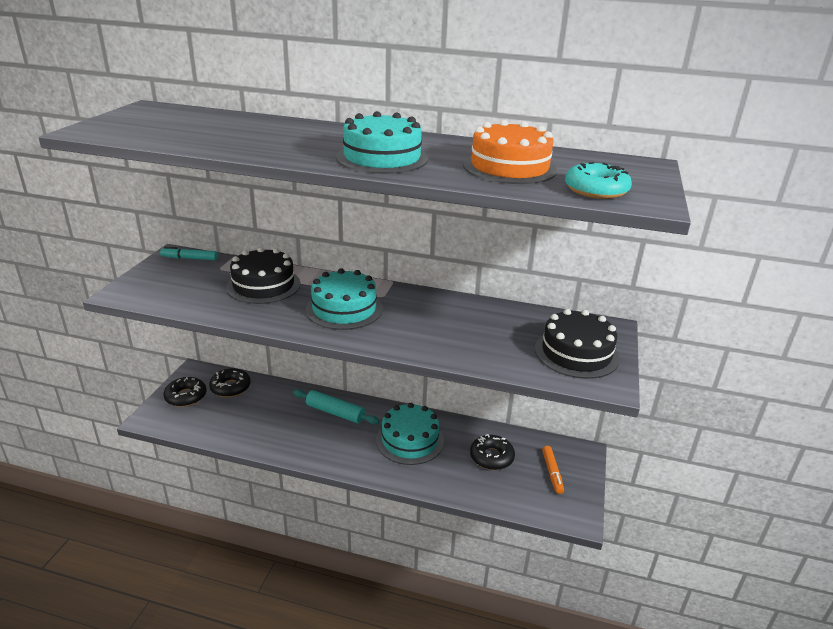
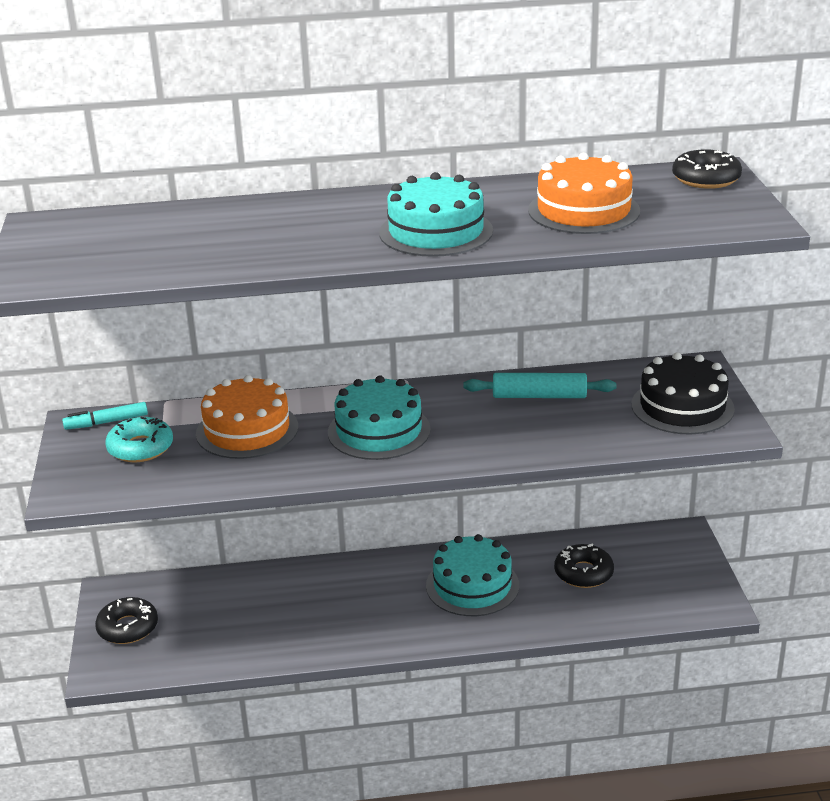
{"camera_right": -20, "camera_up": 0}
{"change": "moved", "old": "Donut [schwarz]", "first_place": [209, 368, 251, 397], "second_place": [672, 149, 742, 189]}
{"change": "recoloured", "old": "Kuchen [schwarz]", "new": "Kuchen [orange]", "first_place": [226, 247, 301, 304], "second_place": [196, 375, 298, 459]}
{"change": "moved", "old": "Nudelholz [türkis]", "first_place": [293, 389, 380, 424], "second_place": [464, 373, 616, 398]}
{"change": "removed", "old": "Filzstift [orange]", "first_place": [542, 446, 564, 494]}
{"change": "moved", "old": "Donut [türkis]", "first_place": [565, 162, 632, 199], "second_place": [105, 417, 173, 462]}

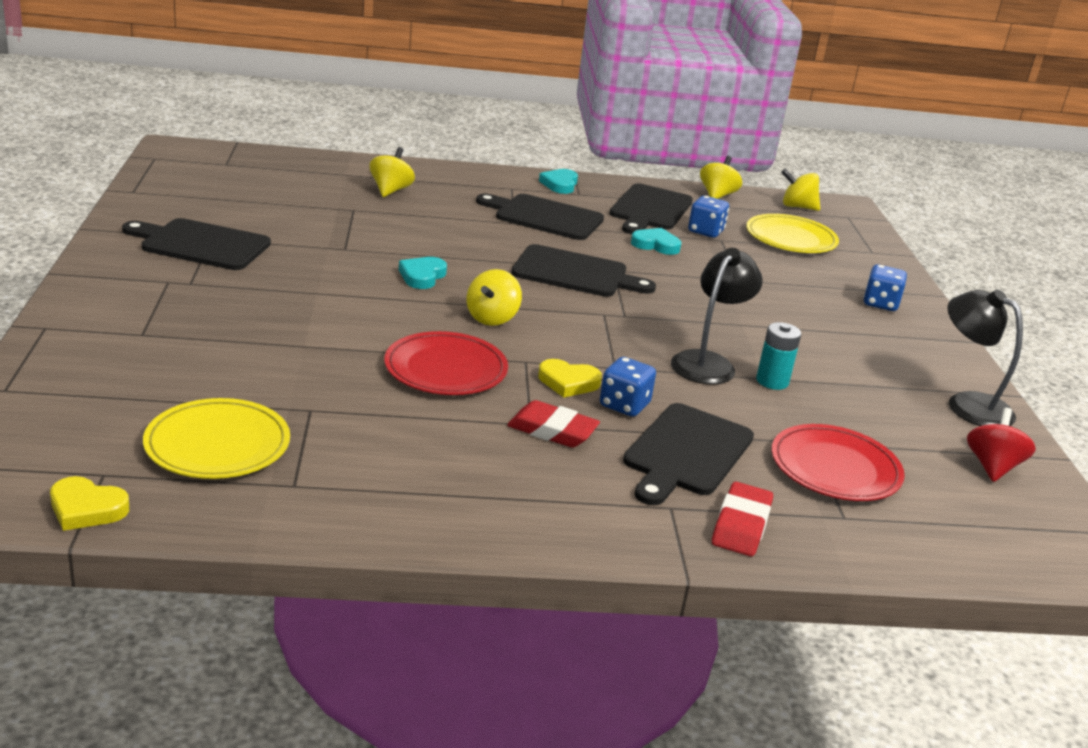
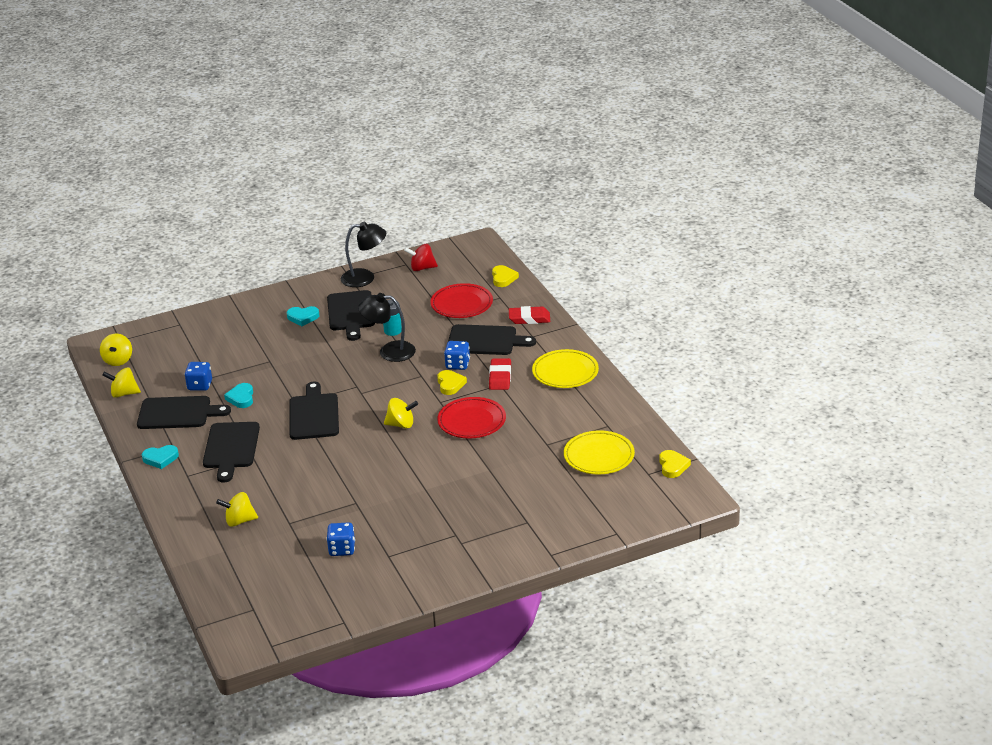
{"camera_right": -105, "camera_up": 5}
{"change": "moved", "old": "Schneidebrett [schwarz]", "first_place": [122, 218, 271, 270], "second_place": [327, 290, 375, 341]}
{"change": "moved", "old": "Herz [türkis]", "first_place": [399, 257, 447, 289], "second_place": [287, 306, 320, 326]}
{"change": "moved", "old": "Teller [gelb]", "first_place": [746, 214, 839, 253], "second_place": [532, 349, 599, 388]}
{"change": "moved", "old": "Spielwürfel [blau]", "first_place": [864, 264, 907, 311], "second_place": [327, 522, 355, 556]}
{"change": "turned", "old": "Lampe [schwarz]", "first_place": [947, 289, 1023, 426], "second_place": [341, 222, 386, 287], "degrees": -120}
{"change": "added", "new": "Herz [gelb]", "second_place": [492, 265, 519, 287]}

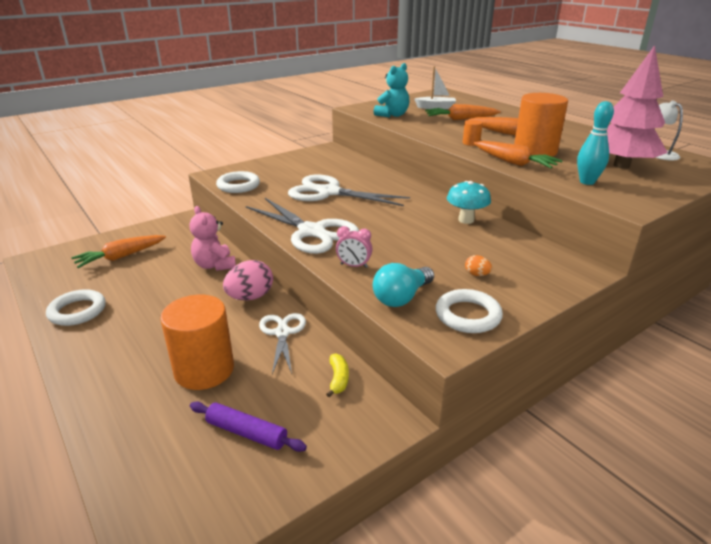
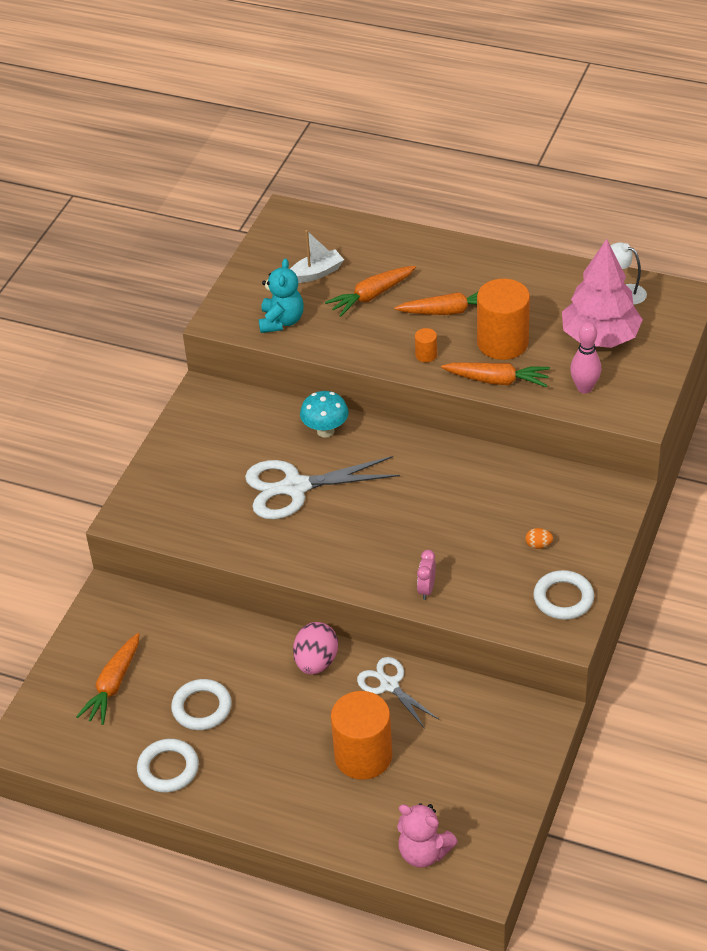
{"camera_right": -30, "camera_up": 15}
{"change": "moved", "old": "Teddybär [rosa]", "first_place": [190, 206, 236, 271], "second_place": [397, 803, 458, 868]}
{"change": "removed", "old": "Nudelholz [lila]", "first_place": [190, 401, 307, 452]}
{"change": "moved", "old": "Ring [weiß]", "first_place": [216, 171, 260, 193], "second_place": [171, 679, 232, 730]}
{"change": "removed", "old": "Schere [weiß]", "first_place": [246, 198, 359, 254]}
{"change": "removed", "old": "Banane [gelb]", "first_place": [326, 353, 349, 397]}
{"change": "turned", "old": "Wecker [rosa]", "first_place": [336, 226, 373, 268], "second_place": [417, 550, 436, 600], "degrees": 120}
{"change": "removed", "old": "Glühbirne [türkis]", "first_place": [373, 263, 434, 307]}
{"change": "moved", "old": "Pilz [türkis]", "first_place": [447, 181, 491, 224], "second_place": [300, 391, 349, 438]}
{"change": "recoloured", "old": "Bowlingkegel [türkis]", "new": "Bowlingkegel [rosa]", "first_place": [577, 101, 614, 185], "second_place": [570, 322, 601, 393]}

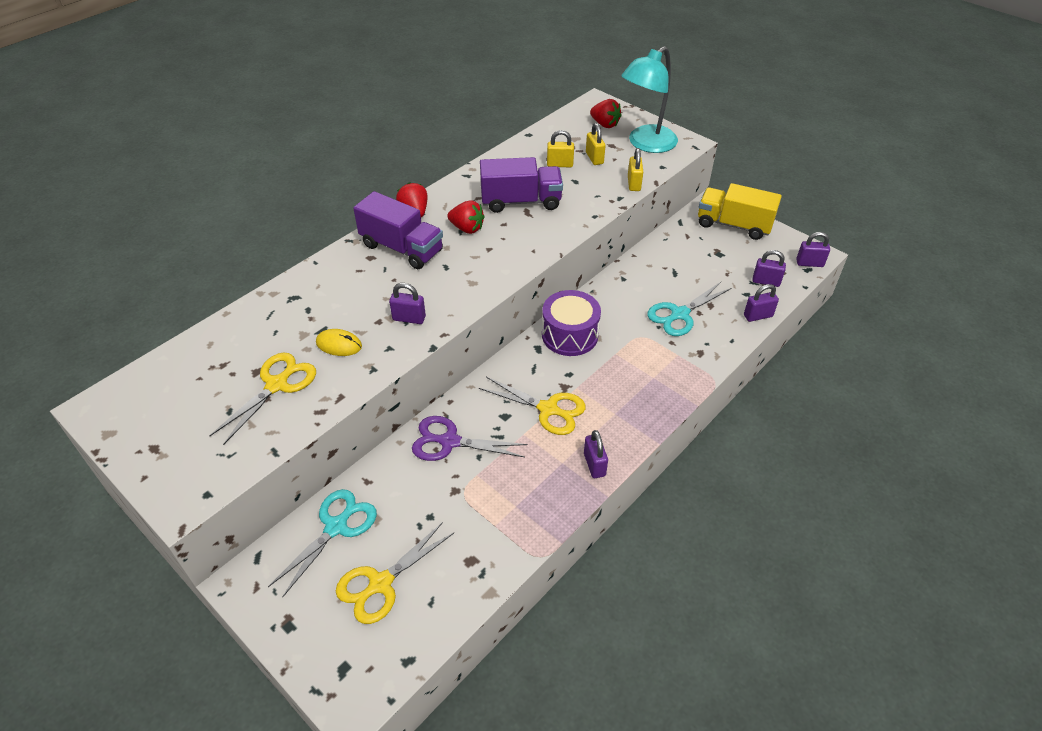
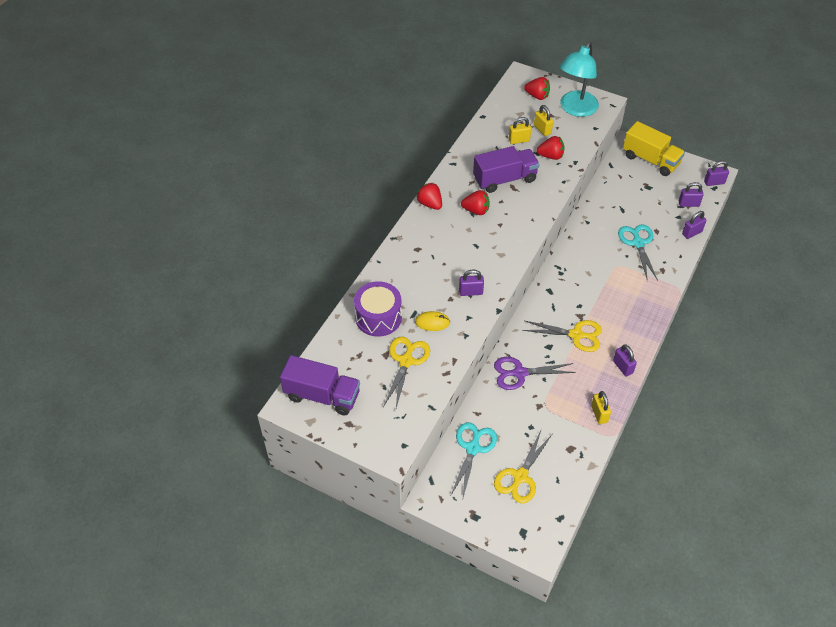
{"camera_right": -15, "camera_up": 5}
{"change": "moved", "old": "Lastwagen [lila]", "first_place": [353, 191, 443, 269], "second_place": [280, 355, 360, 415]}
{"change": "moved", "old": "Trommel [lila]", "first_place": [542, 290, 601, 356], "second_place": [354, 281, 402, 337]}
{"change": "moved", "old": "Vorhängeschloss [gelb]", "first_place": [628, 148, 643, 191], "second_place": [591, 391, 611, 424]}
{"change": "turned", "old": "Schere [türkis]", "first_place": [647, 282, 732, 336], "second_place": [618, 224, 658, 281], "degrees": 135}
{"change": "turned", "old": "Lastwagen [gelb]", "first_place": [698, 183, 782, 240], "second_place": [623, 121, 685, 176], "degrees": -150}
{"change": "added", "new": "Erdbeere [rot]", "second_place": [537, 136, 565, 160]}

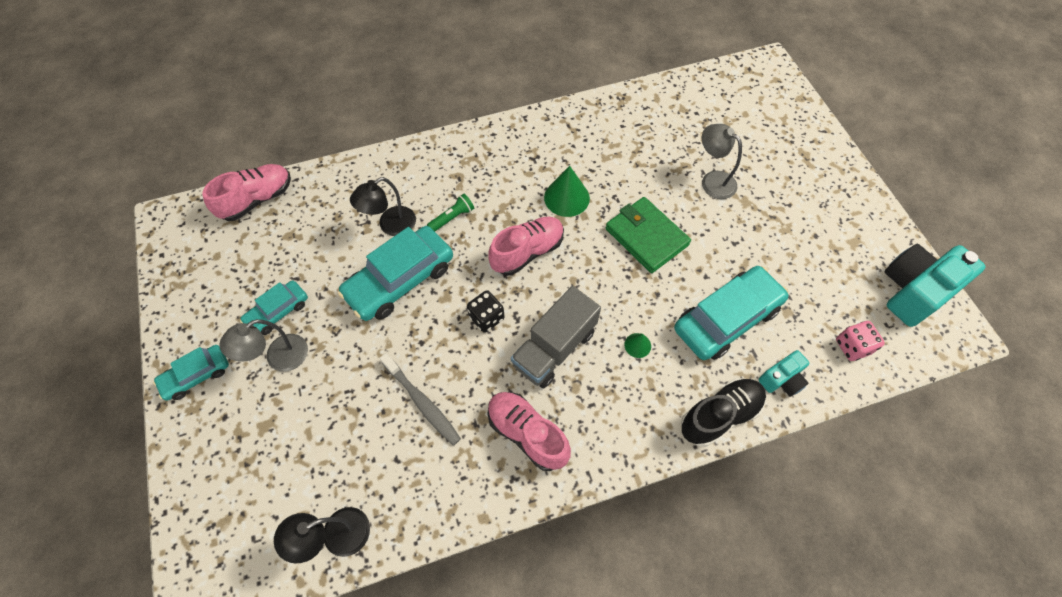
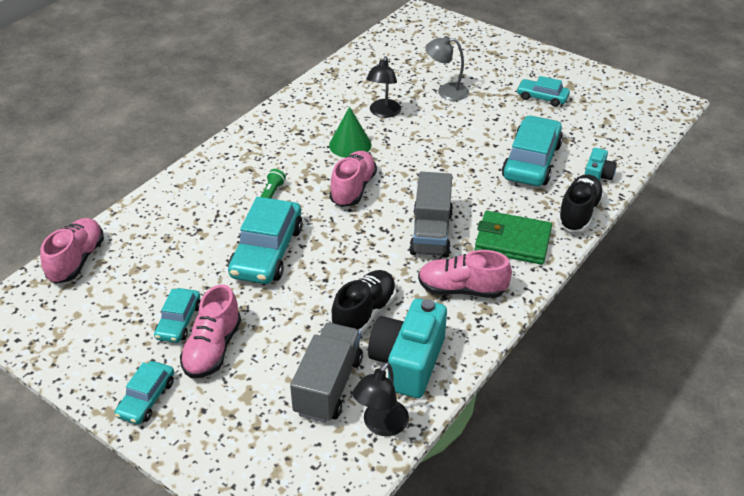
{"camera_right": -35, "camera_up": -20}
{"change": "replaced", "old": "Lampe [grau]", "new": "Schuh [rosa]", "first_place": [219, 319, 308, 372], "second_place": [180, 285, 241, 378]}
{"change": "moved", "old": "Lampe [schwarz]", "first_place": [350, 177, 416, 236], "second_place": [366, 56, 401, 118]}
{"change": "replaced", "old": "Zahnbürste [grau]", "new": "Schuh [schwarz]", "first_place": [380, 353, 461, 446], "second_place": [331, 270, 396, 335]}
{"change": "removed", "old": "Spielwürfel [schwarz]", "first_place": [467, 290, 504, 333]}
{"change": "moved", "old": "Geldbörse [grün]", "first_place": [606, 197, 691, 273], "second_place": [475, 211, 552, 265]}
{"change": "removed", "old": "Kegel [grün]", "first_place": [624, 333, 651, 358]}
{"change": "removed", "old": "Spielwürfel [rosa]", "first_place": [836, 321, 885, 361]}
{"change": "moved", "old": "Kamera [türkis]", "first_place": [884, 244, 985, 327], "second_place": [368, 298, 447, 398]}
{"change": "added", "new": "Lastwagen [grau]", "second_place": [290, 323, 363, 423]}
{"change": "added", "new": "Auto [türkis]", "second_place": [517, 76, 570, 107]}

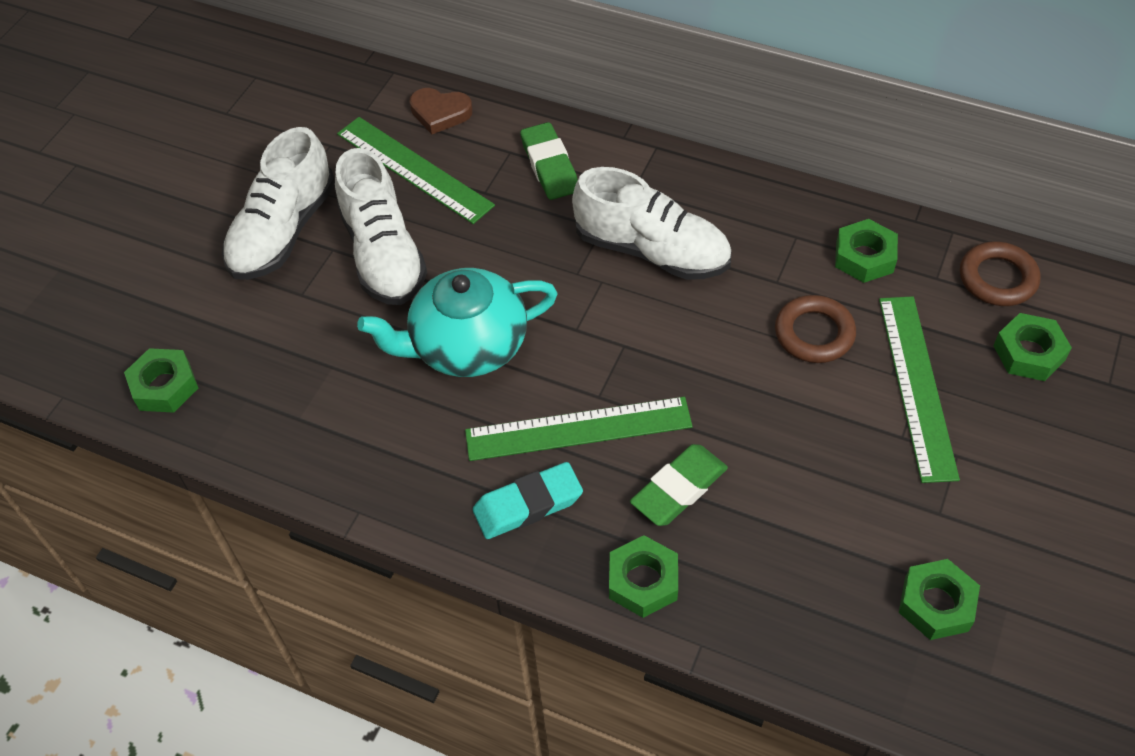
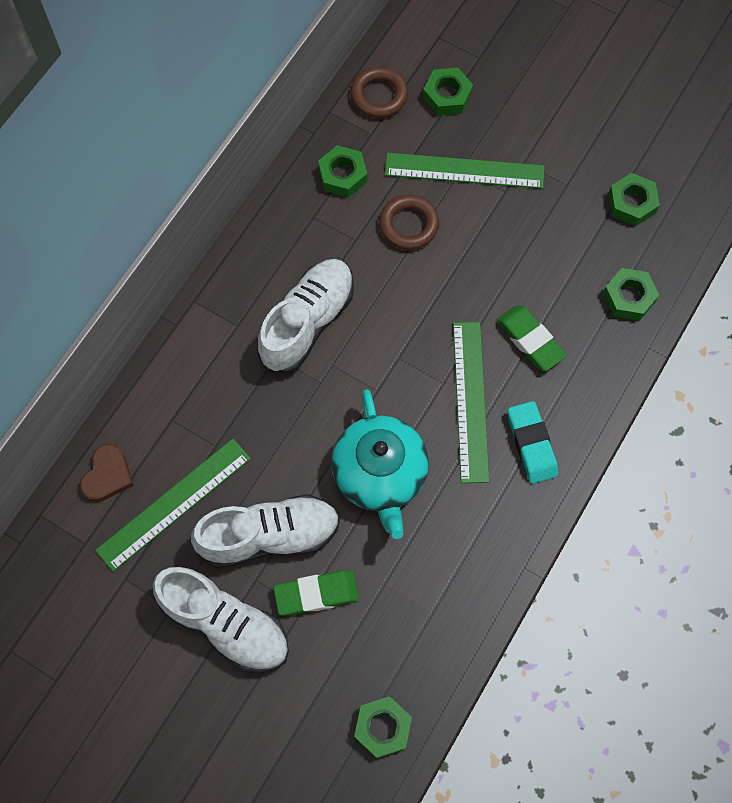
{"camera_right": -85, "camera_up": 15}
{"change": "moved", "old": "Radiergummi [grün]", "first_place": [520, 122, 578, 200], "second_place": [273, 570, 360, 616]}
{"change": "moved", "old": "Sechskantmutter [grün]", "first_place": [609, 535, 678, 618], "second_place": [603, 268, 659, 320]}

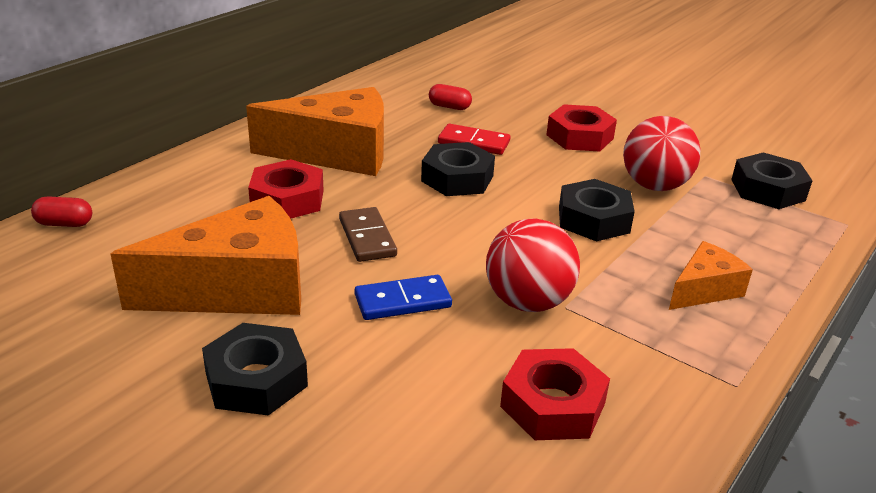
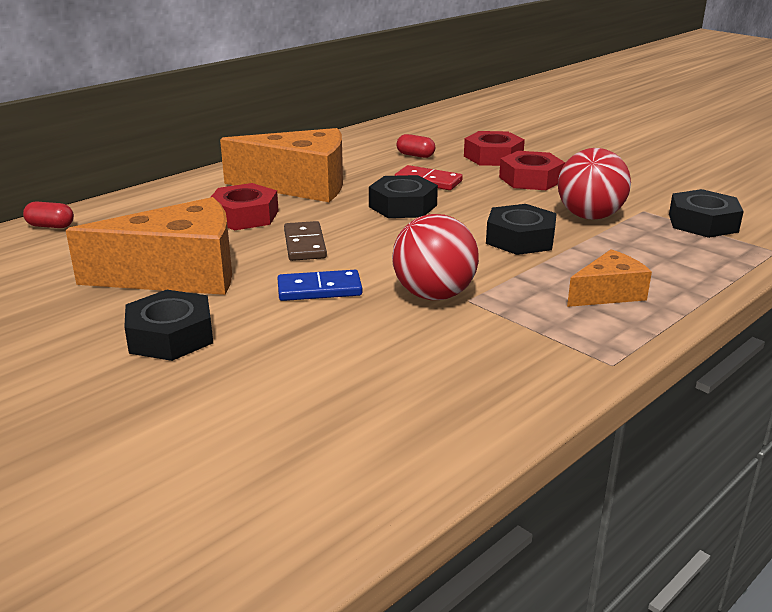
{"camera_right": 10, "camera_up": -5}
{"change": "moved", "old": "Sechskantmutter [rot]", "first_place": [500, 348, 610, 440], "second_place": [464, 131, 525, 166]}

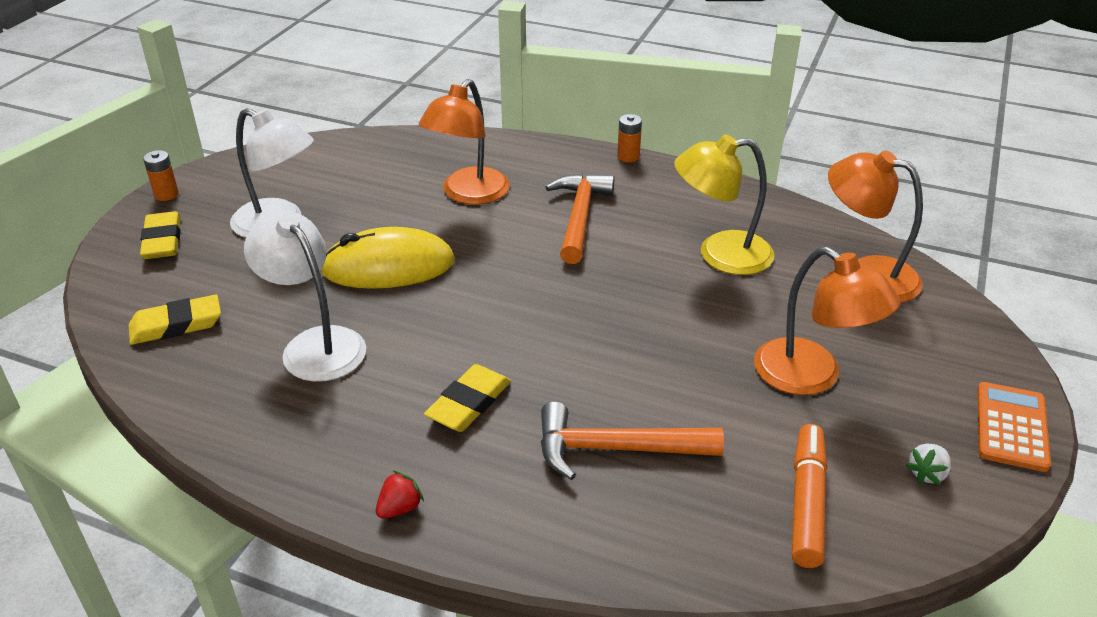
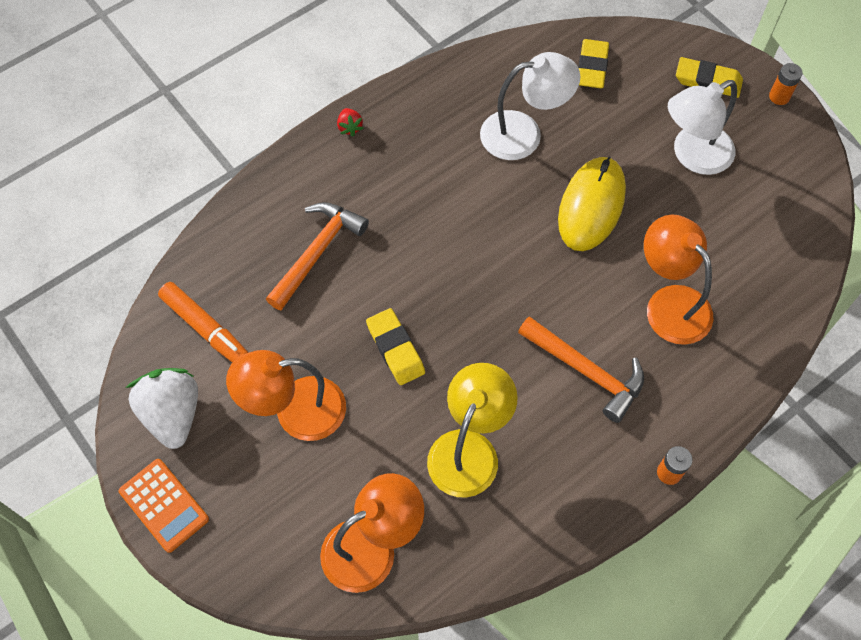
{"camera_right": 120, "camera_up": 25}
{"change": "moved", "old": "Radiergummi [gelb]", "first_place": [424, 364, 511, 432], "second_place": [366, 308, 425, 385]}
{"change": "resized", "old": "Erdbeere [weiß]", "first_place": [906, 444, 951, 485], "second_place": [126, 368, 198, 449], "factor": 2.26}

